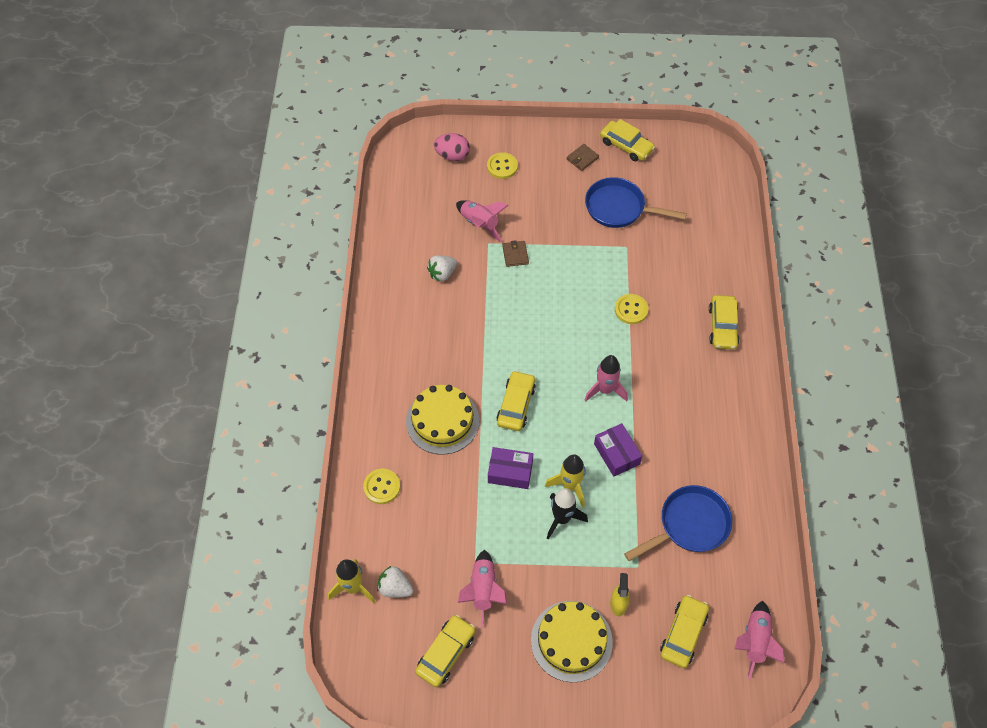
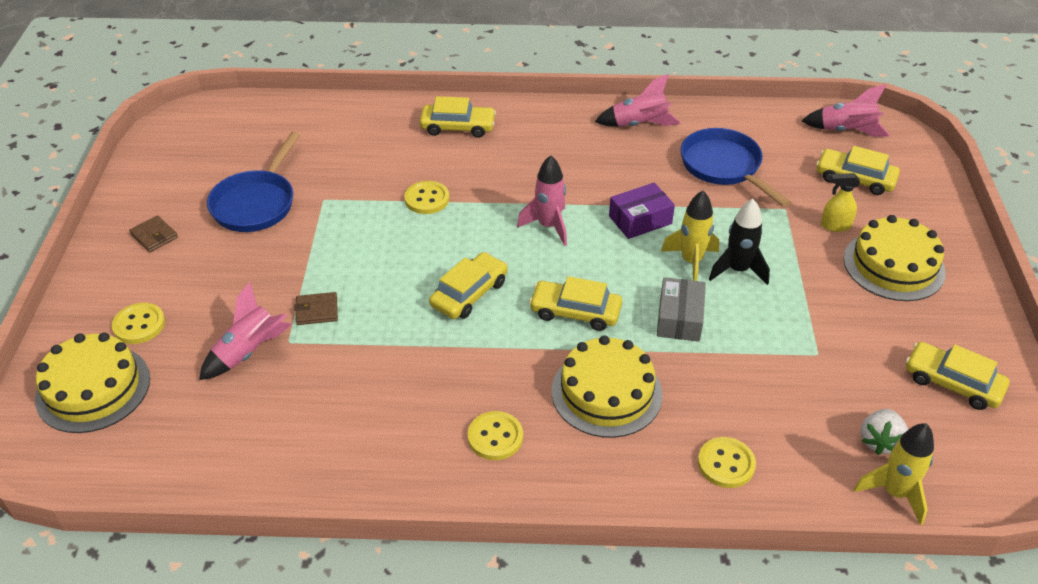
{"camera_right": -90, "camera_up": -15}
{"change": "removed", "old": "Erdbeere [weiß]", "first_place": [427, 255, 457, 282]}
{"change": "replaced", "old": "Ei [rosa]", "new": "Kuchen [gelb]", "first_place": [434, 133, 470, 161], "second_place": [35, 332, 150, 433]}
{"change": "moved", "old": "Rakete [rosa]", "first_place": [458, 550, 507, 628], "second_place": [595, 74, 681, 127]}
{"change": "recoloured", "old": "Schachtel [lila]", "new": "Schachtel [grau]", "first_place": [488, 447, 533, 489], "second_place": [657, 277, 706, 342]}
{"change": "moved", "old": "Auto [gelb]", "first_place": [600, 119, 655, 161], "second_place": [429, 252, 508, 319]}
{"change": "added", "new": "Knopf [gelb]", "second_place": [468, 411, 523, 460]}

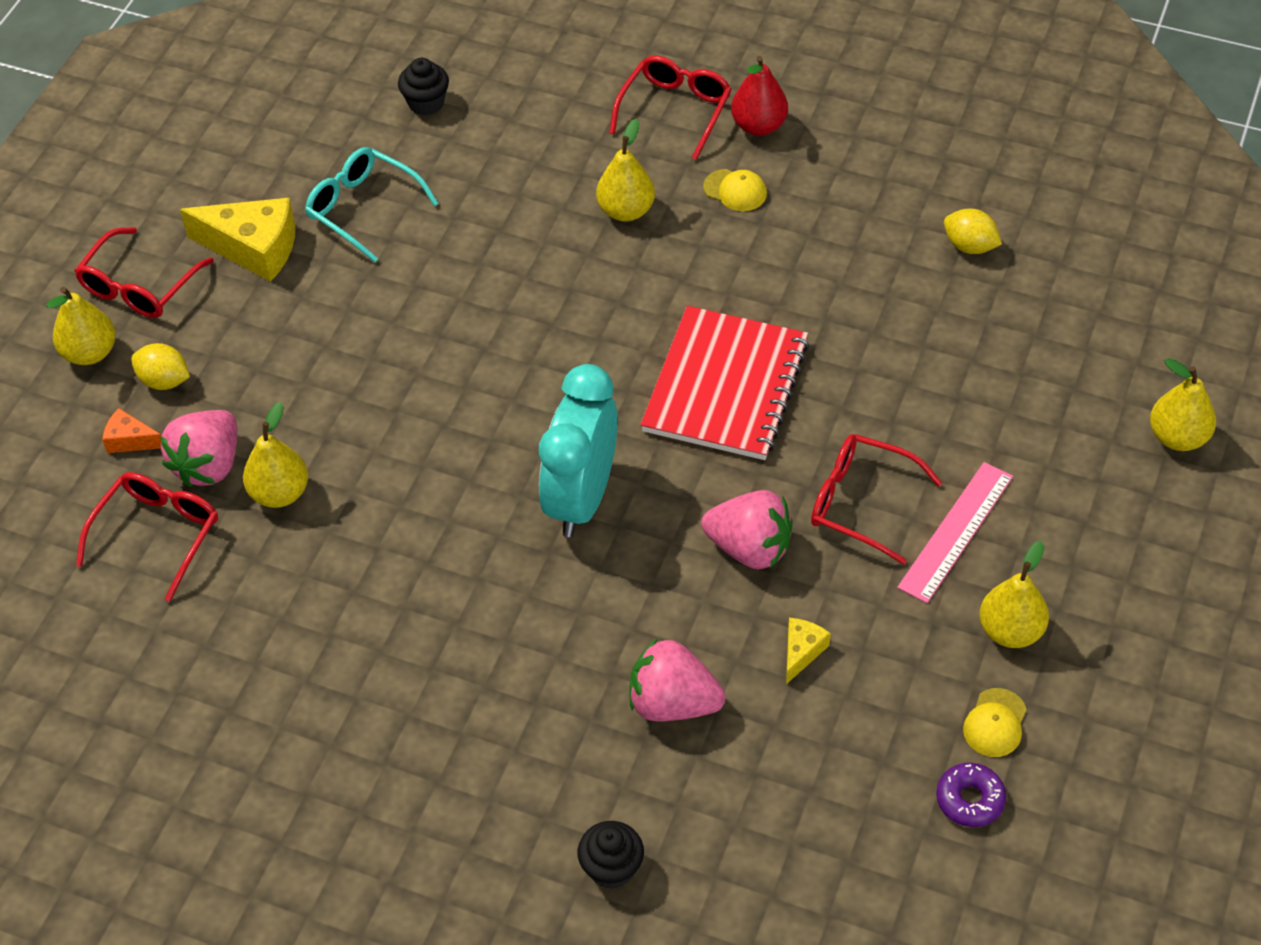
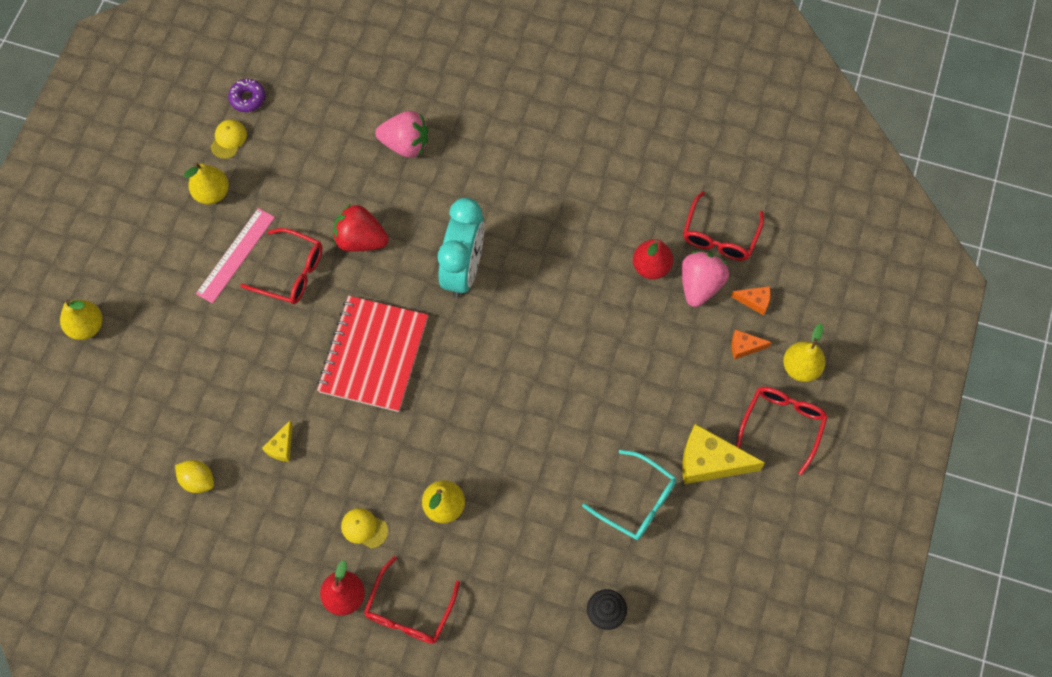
{"camera_right": 175, "camera_up": 15}
{"change": "replaced", "old": "Zitrone [gelb]", "new": "Käse [orange]", "first_place": [131, 343, 190, 390], "second_place": [731, 329, 772, 360]}
{"change": "recoloured", "old": "Birne [gelb]", "new": "Birne [rot]", "first_place": [243, 402, 308, 508], "second_place": [633, 239, 673, 279]}
{"change": "removed", "old": "Muffin [schwarz]", "first_place": [578, 821, 644, 889]}
{"change": "recoloured", "old": "Erdbeere [rosa]", "new": "Erdbeere [rot]", "first_place": [701, 490, 792, 570], "second_place": [333, 204, 389, 252]}
{"change": "moved", "old": "Käse [gelb]", "first_place": [786, 618, 831, 684], "second_place": [262, 421, 293, 462]}

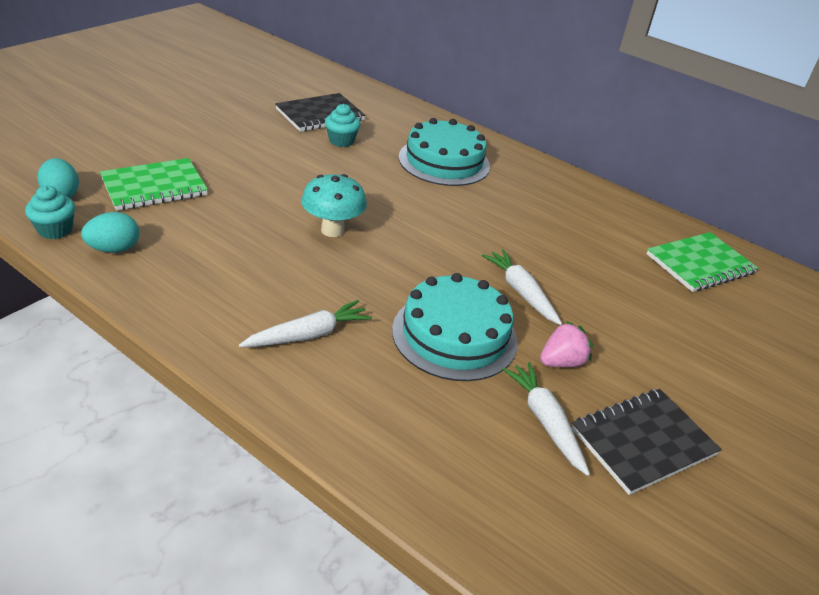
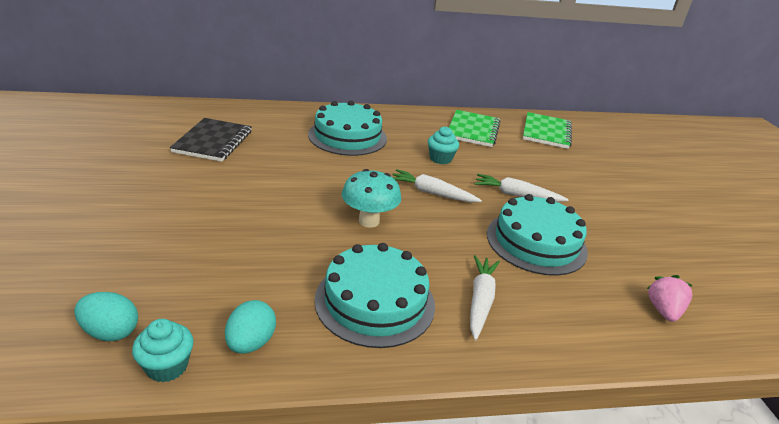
{"camera_right": -45, "camera_up": -5}
{"change": "moved", "old": "Notizbuch [grün]", "first_place": [100, 158, 208, 211], "second_place": [449, 110, 500, 147]}
{"change": "moved", "old": "Muffin [türkis]", "first_place": [325, 104, 360, 147], "second_place": [428, 126, 459, 164]}
{"change": "moved", "old": "Karotte [weiß]", "first_place": [502, 362, 590, 476], "second_place": [392, 169, 482, 202]}
{"change": "moved", "old": "Erdbeere [rosa]", "first_place": [540, 321, 593, 367], "second_place": [647, 275, 693, 322]}
{"change": "removed", "old": "Notizbuch [schwarz]", "first_place": [571, 389, 722, 495]}
{"change": "added", "new": "Kuchen [türkis]", "second_place": [315, 243, 435, 348]}

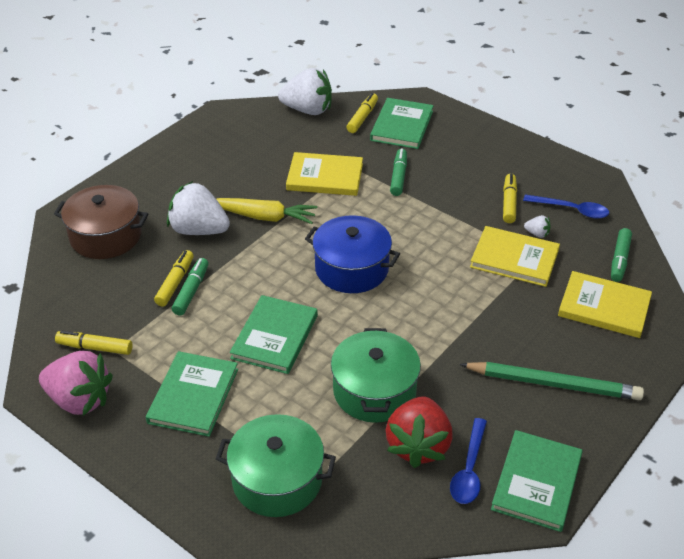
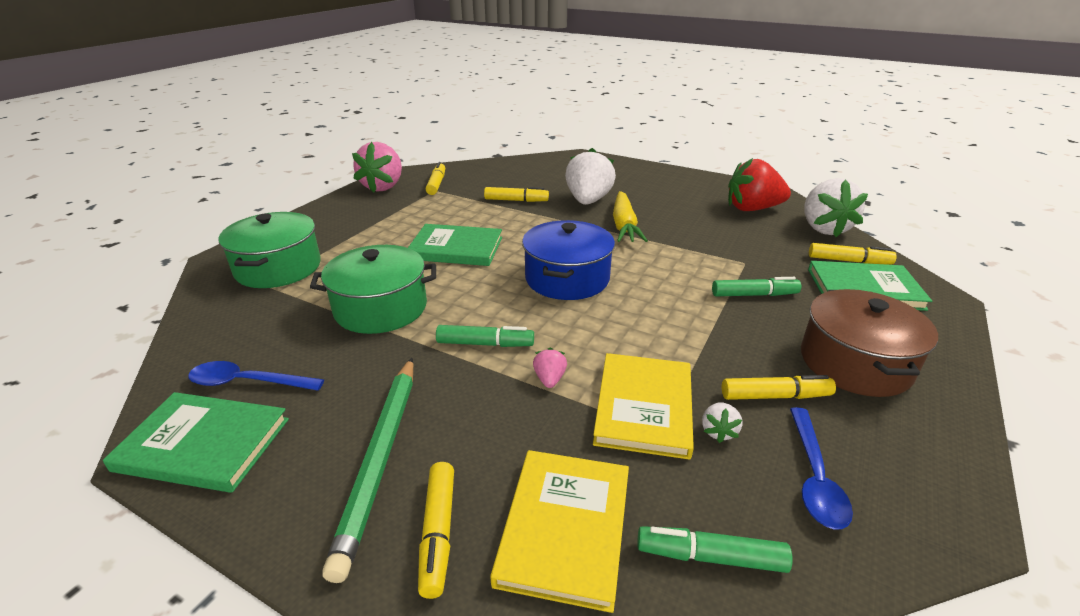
{"camera_right": 80, "camera_up": -10}
{"change": "moved", "old": "Kochtopf [braun]", "first_place": [54, 185, 148, 259], "second_place": [801, 289, 938, 397]}
{"change": "removed", "old": "Buch [grün]", "first_place": [146, 351, 238, 437]}
{"change": "moved", "old": "Filzstift [grün]", "first_place": [172, 258, 209, 316], "second_place": [436, 325, 534, 347]}
{"change": "removed", "old": "Buch [gelb]", "first_place": [286, 152, 363, 196]}
{"change": "moved", "old": "Erdbeere [rot]", "first_place": [386, 397, 453, 468], "second_place": [728, 158, 791, 211]}
{"change": "added", "new": "Filzstift [gelb]", "second_place": [418, 462, 454, 599]}
{"change": "added", "new": "Erdbeere [rosa]", "second_place": [533, 348, 567, 388]}

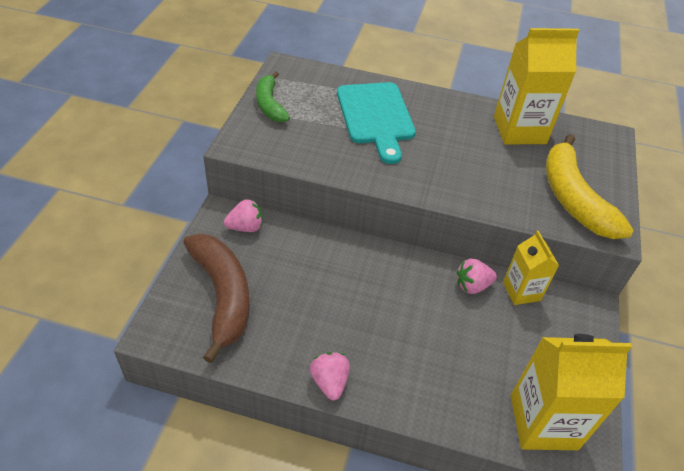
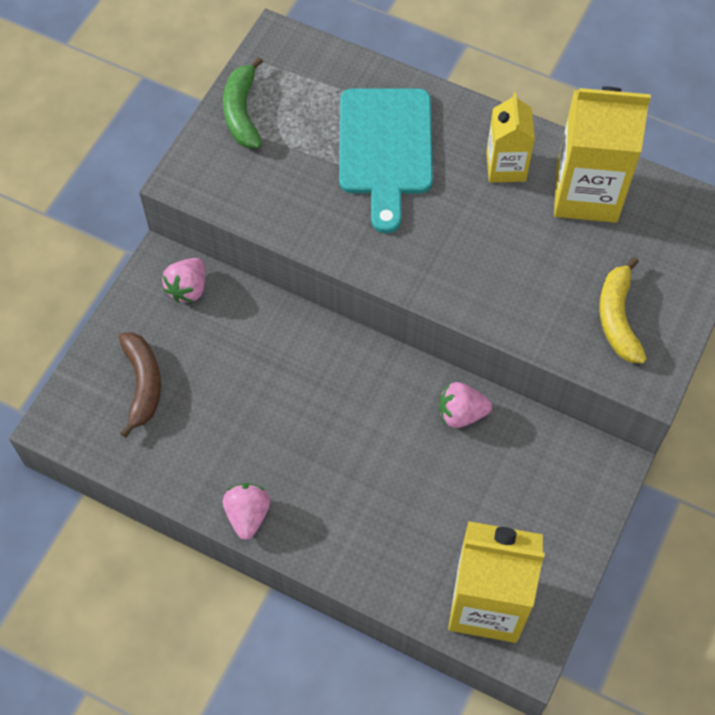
{"camera_right": 15, "camera_up": 15}
{"change": "resized", "old": "Banane [braun]", "first_place": [183, 234, 250, 363], "second_place": [119, 332, 161, 438], "factor": 0.61}
{"change": "turned", "old": "Erdbeere [rosa]", "first_place": [224, 199, 263, 232], "second_place": [162, 258, 205, 303], "degrees": 120}
{"change": "moved", "old": "Getränkekarton [gelb]", "first_place": [503, 231, 559, 305], "second_place": [486, 92, 535, 182]}
{"change": "resized", "old": "Banane [gelb]", "first_place": [546, 134, 634, 239], "second_place": [599, 257, 647, 364], "factor": 0.61}

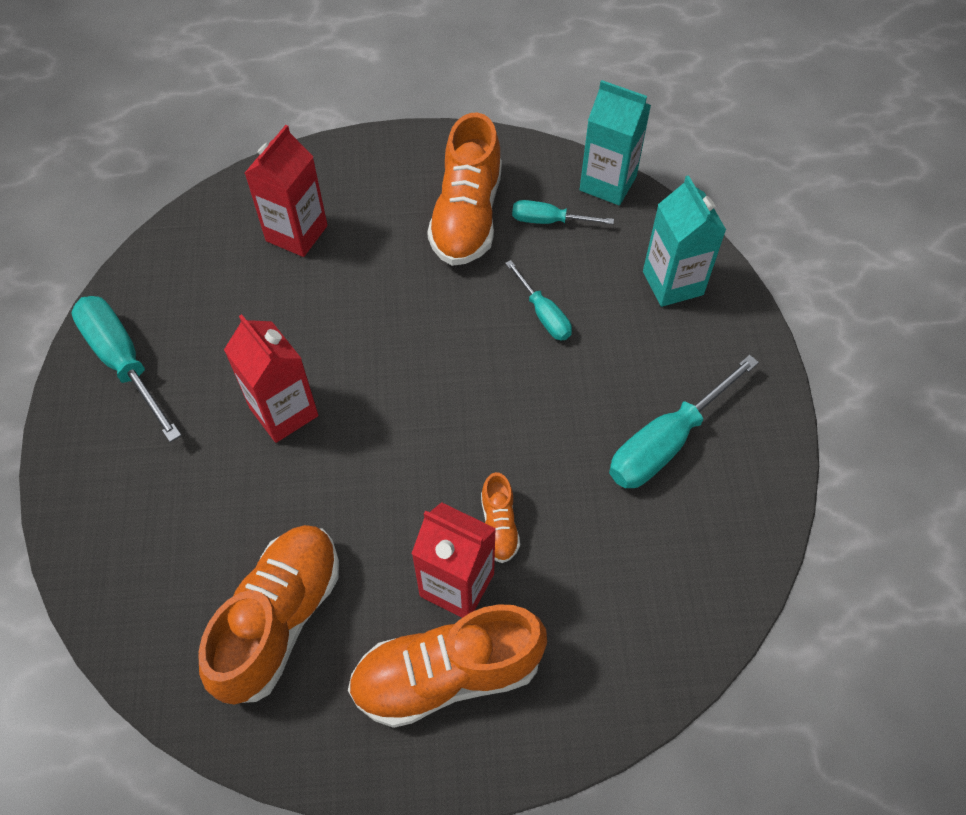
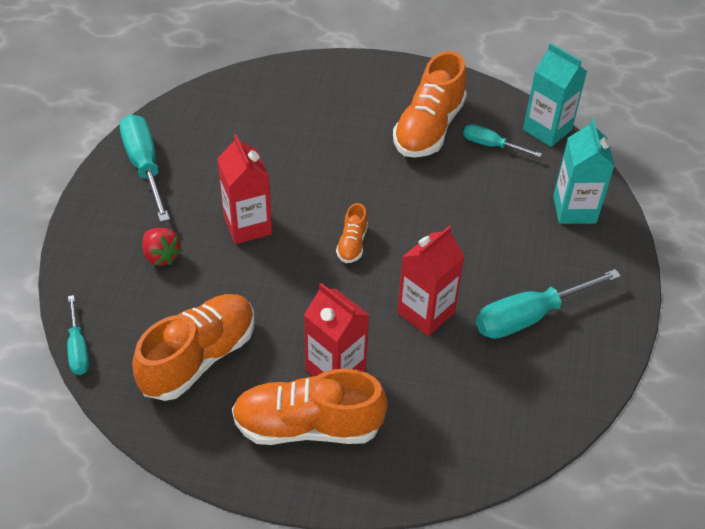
{"camera_right": 15, "camera_up": -10}
{"change": "moved", "old": "Getränkekarton [rot]", "first_place": [245, 125, 328, 257], "second_place": [397, 225, 465, 336]}
{"change": "moved", "old": "Schuh [orange]", "first_place": [481, 472, 520, 563], "second_place": [336, 203, 368, 263]}
{"change": "moved", "old": "Schraubenzieher [türkis]", "first_place": [505, 260, 572, 341], "second_place": [67, 295, 89, 375]}
{"change": "added", "new": "Erdbeere [rot]", "second_place": [142, 228, 182, 266]}

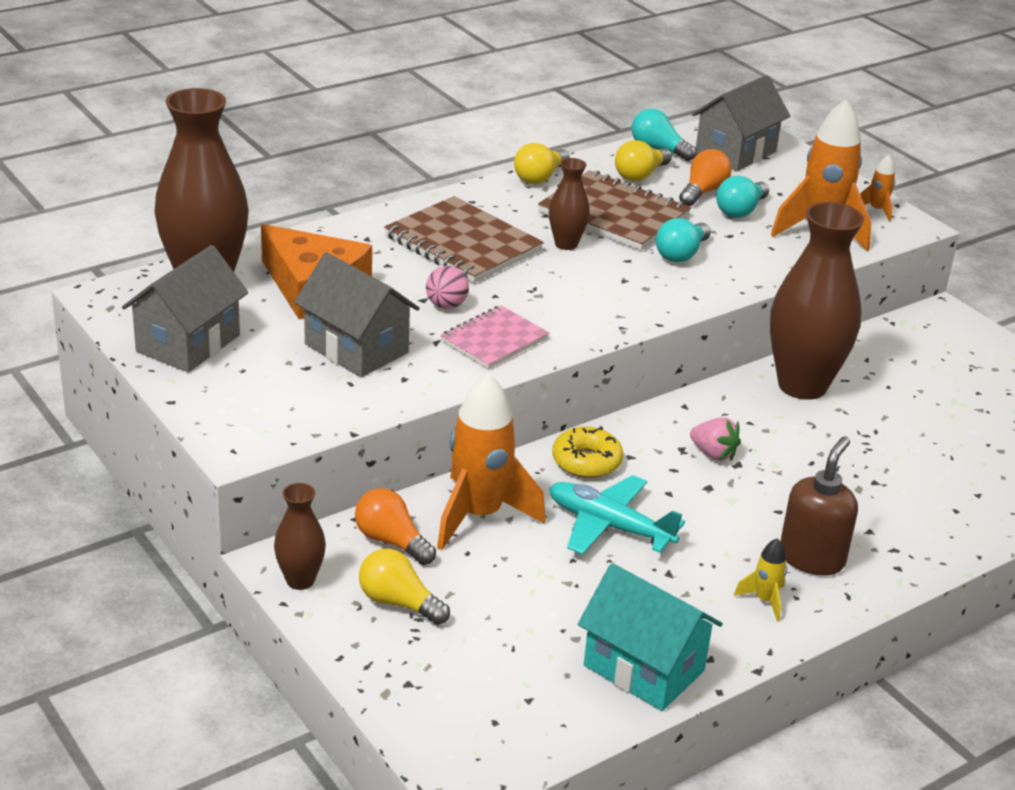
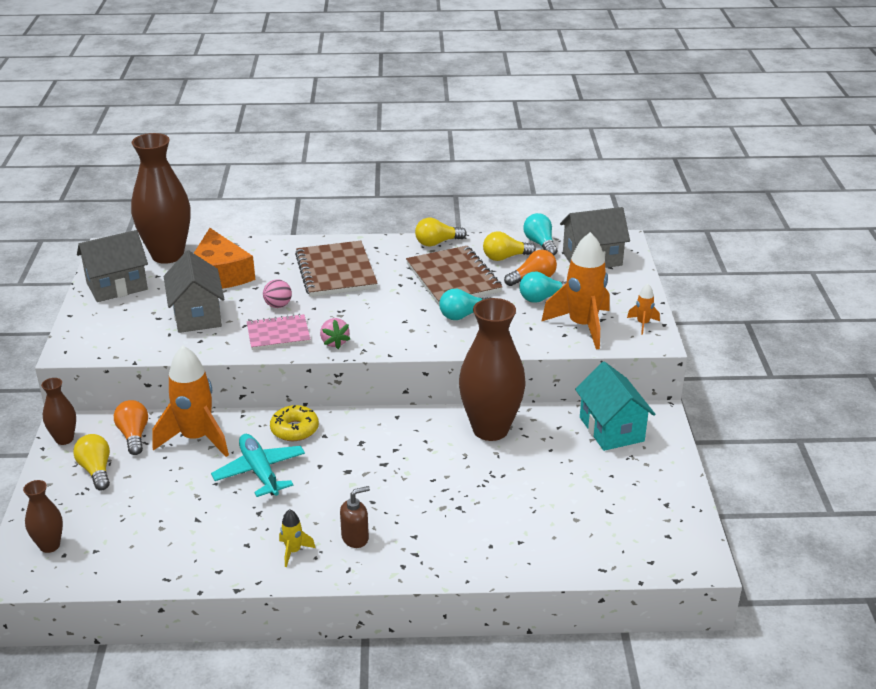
{"camera_right": 35, "camera_up": 0}
{"change": "moved", "old": "Vase [braun]", "first_place": [549, 158, 590, 250], "second_place": [23, 480, 63, 553]}
{"change": "moved", "old": "Haus [türkis]", "first_place": [578, 563, 723, 711], "second_place": [575, 361, 655, 451]}
{"change": "moved", "old": "Erdbeere [rosa]", "first_place": [690, 417, 741, 461], "second_place": [320, 318, 350, 349]}
{"change": "resized", "old": "Seifenspender [braun]", "first_place": [780, 436, 858, 576], "second_place": [340, 486, 370, 548], "factor": 0.66}

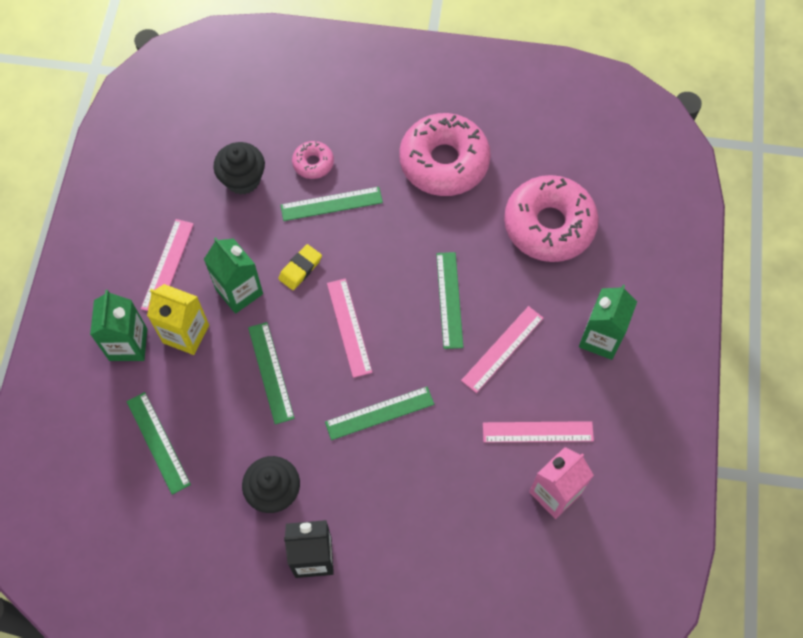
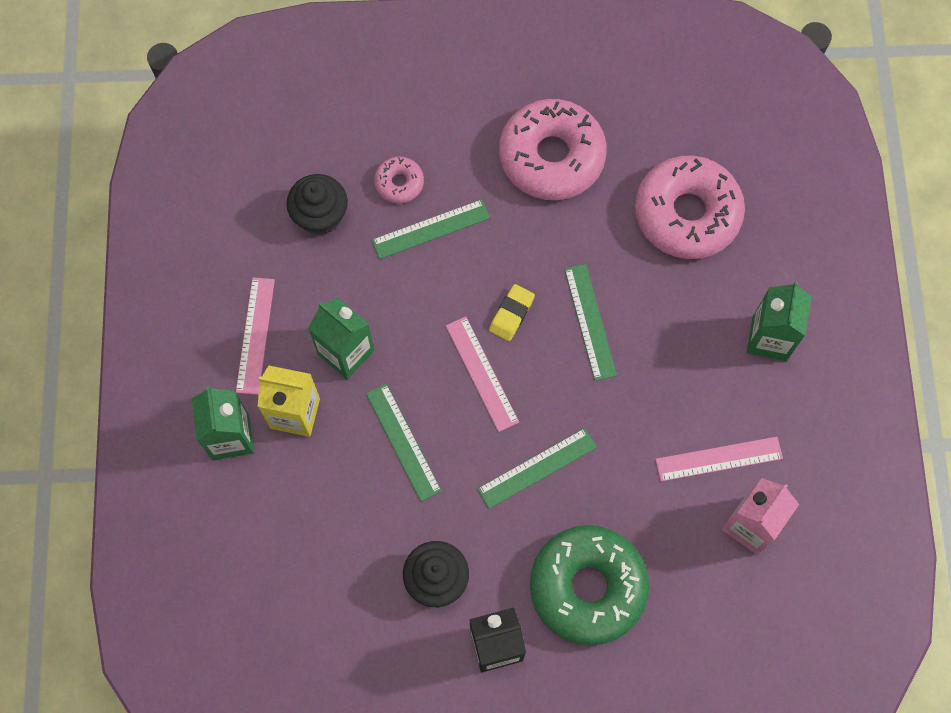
{"camera_right": -10, "camera_up": 5}
{"change": "removed", "old": "Lineal [grün]", "first_place": [127, 392, 191, 495]}
{"change": "moved", "old": "Radiergummi [gelb]", "first_place": [278, 244, 322, 290], "second_place": [489, 284, 535, 341]}
{"change": "removed", "old": "Lineal [rosa]", "first_place": [461, 306, 543, 393]}
{"change": "added", "new": "Donut [grün]", "second_place": [530, 525, 649, 646]}

